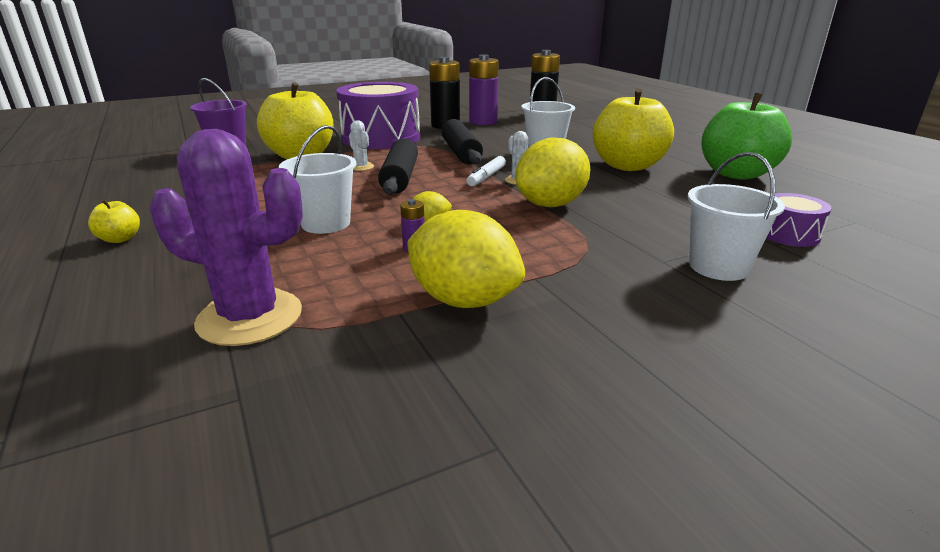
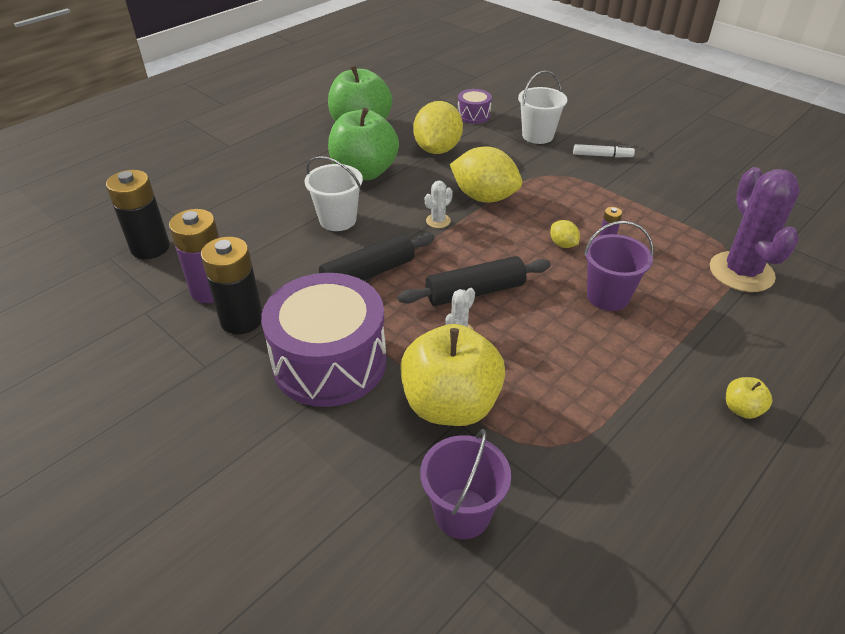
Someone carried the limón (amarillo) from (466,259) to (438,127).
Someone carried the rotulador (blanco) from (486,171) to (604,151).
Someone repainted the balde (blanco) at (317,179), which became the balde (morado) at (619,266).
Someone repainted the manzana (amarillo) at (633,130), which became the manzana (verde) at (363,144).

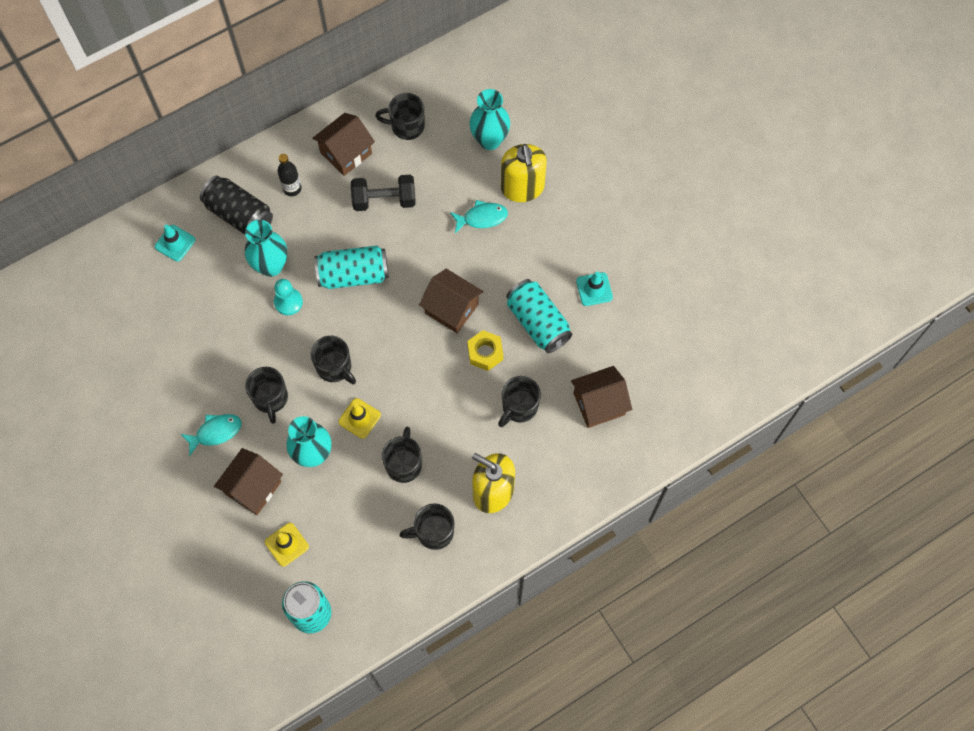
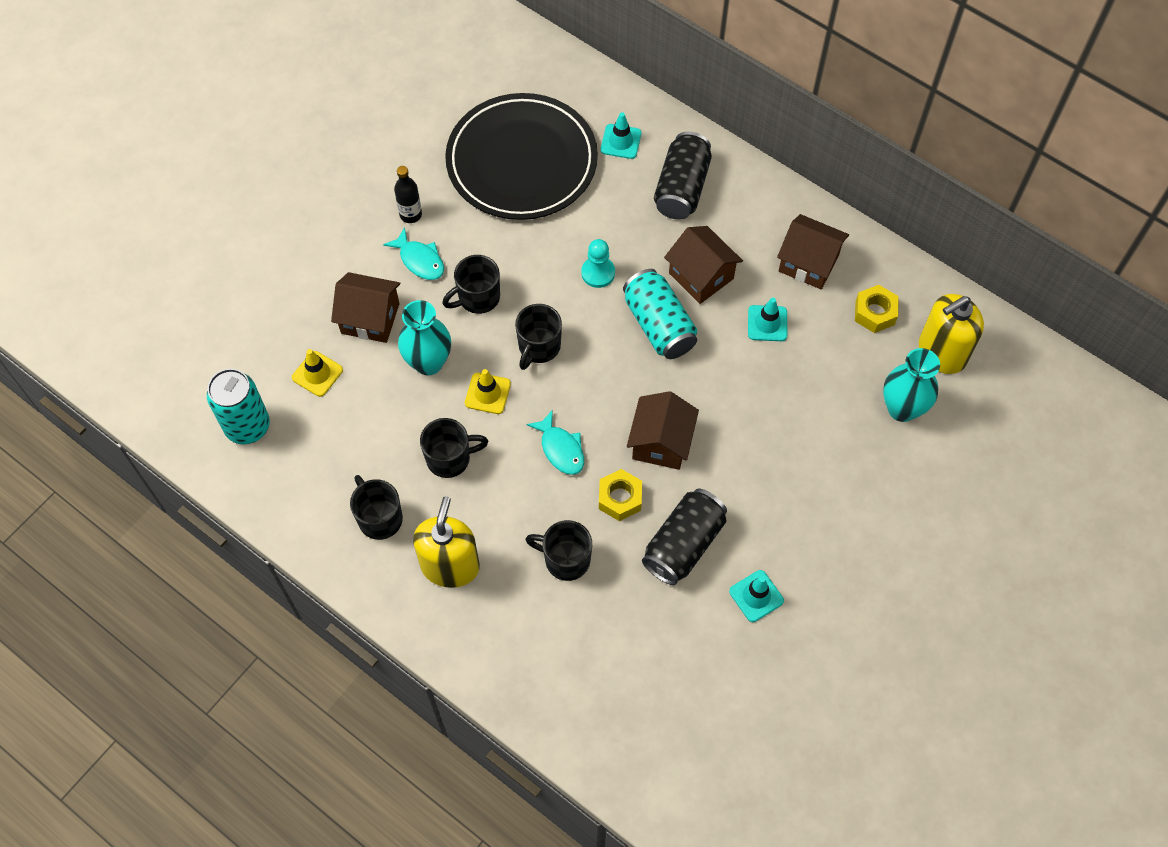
Someone took away the florero (turquesa) at (266,248).
Someone put down the plato (negro) at (521,156).
Someone carried the botella (negro) from (289,175) to (408,194).
Someone carried the pez (turquesa) from (479,216) to (555,442).
Someone carried the dispensador de jabón (amarillo) from (524,173) to (951,334).
Someone carried the casa (marrón) from (601,397) to (703,265).
Someone swapped the mancuerna (negro) at (383,193) for the cono de tráfico (turquesa) at (767,319).
Someone swapped the taza (negro) at (400,116) for the tuerca (amarillo) at (877,309).
Someone repainted the lata (turquesa) at (539,316), which became the lata (negro) at (684,537).

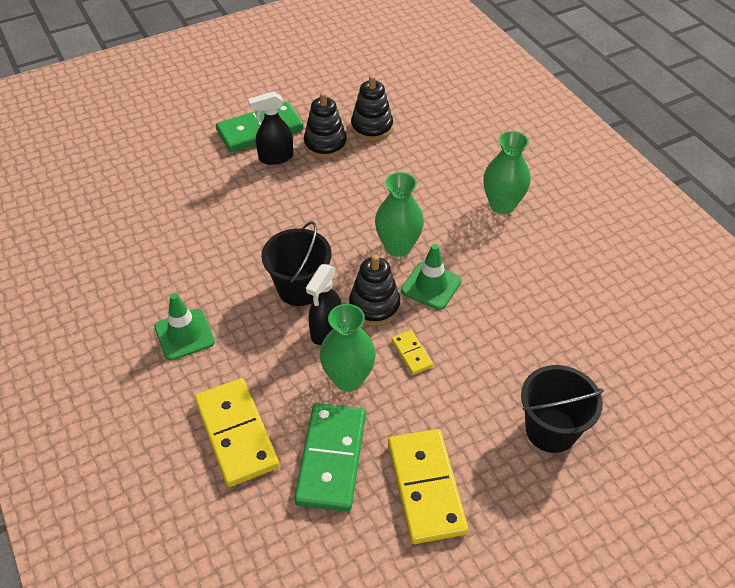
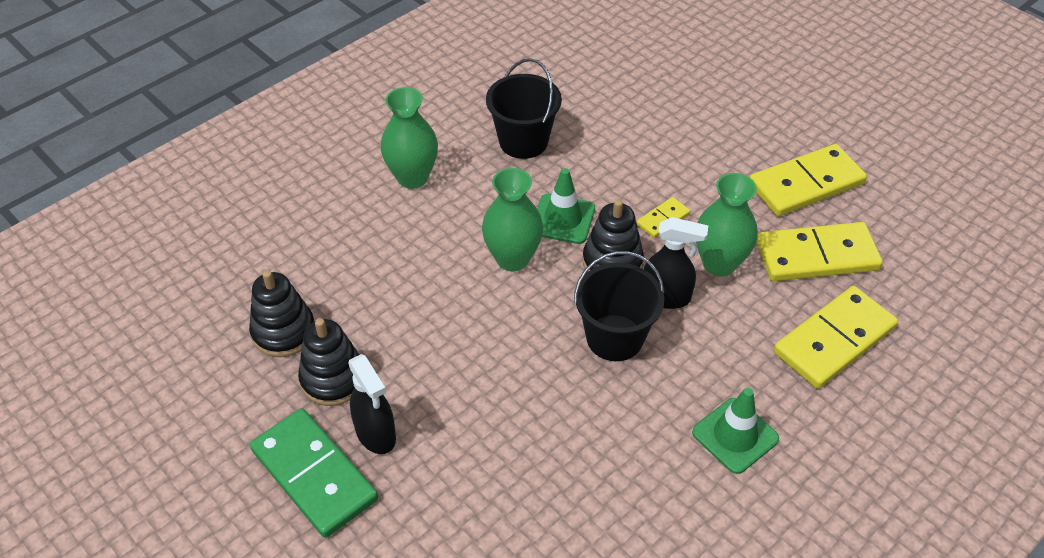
Someone carried the balde (negro) from (562,409) to (524,108).
Someone repainted the ficha de dominó (verde) at (330,457), which became the ficha de dominó (amarillo) at (819,251).

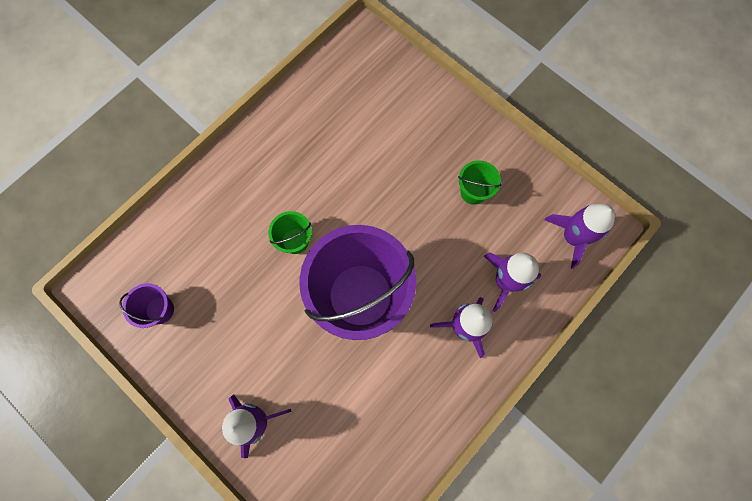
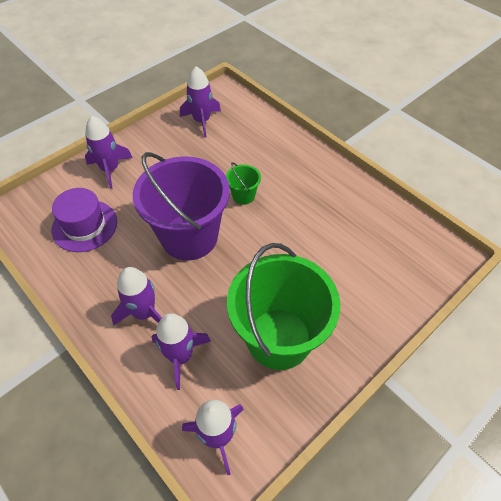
Someone put down the sombrero (morado) at (84,220).
Someone swapped the balde (morado) at (146,305) for the cohete (morado) at (200,101).
Someone scaled the balde (verde) at (480,182) by 2.37.

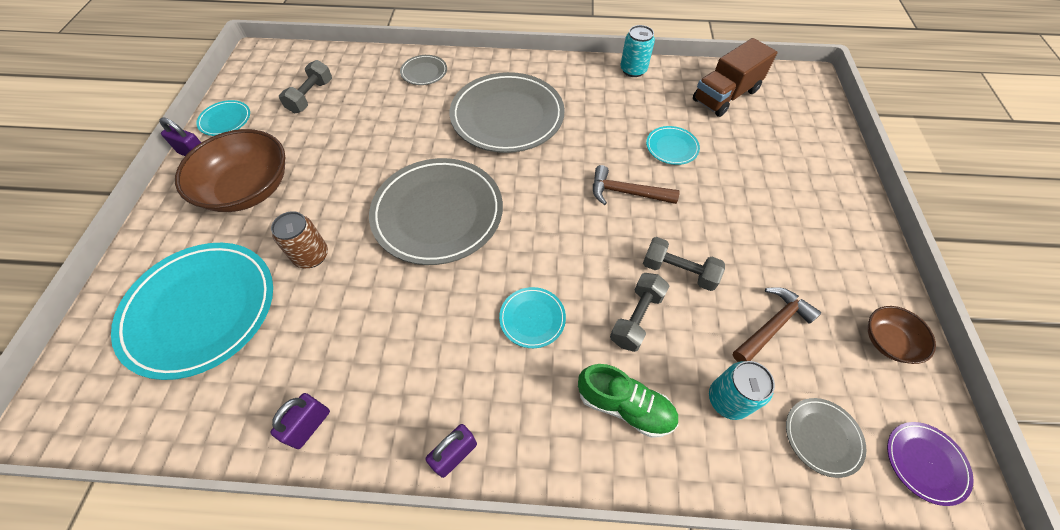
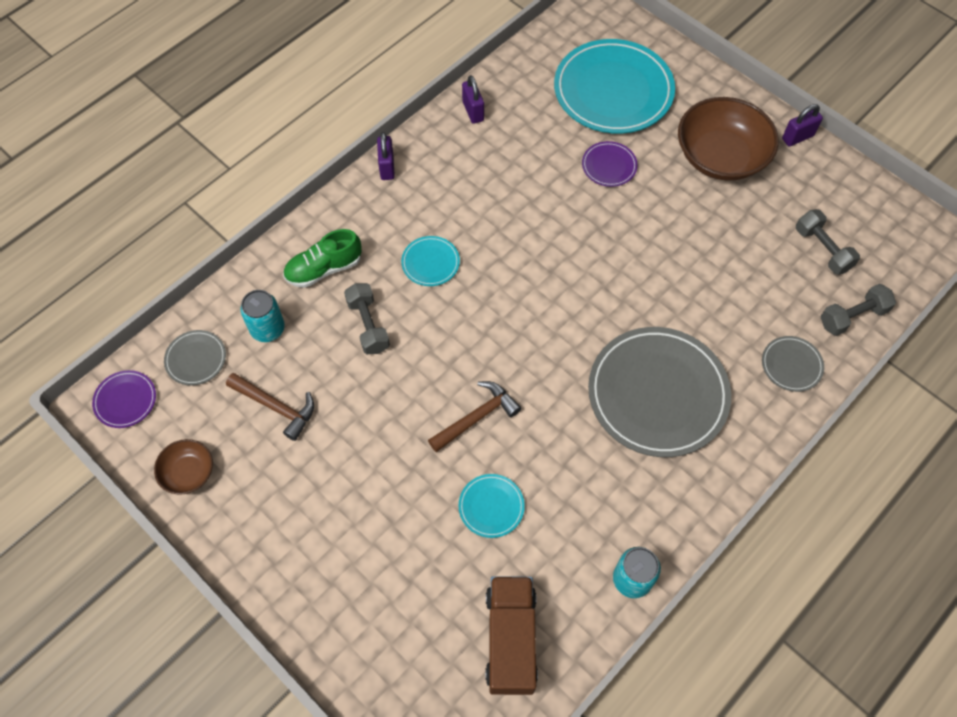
Someone took away the plato (turquesa) at (223,118).
Someone took away the plato (gris) at (436,211).
Someone carried the mancuerna (gris) from (684,264) to (858,310).
Someone swapped the lata (marrón) at (299,239) for the plato (morado) at (610,164).
Someone rotated the martillo (marrón) at (777,324) by 60 degrees counterclockwise.

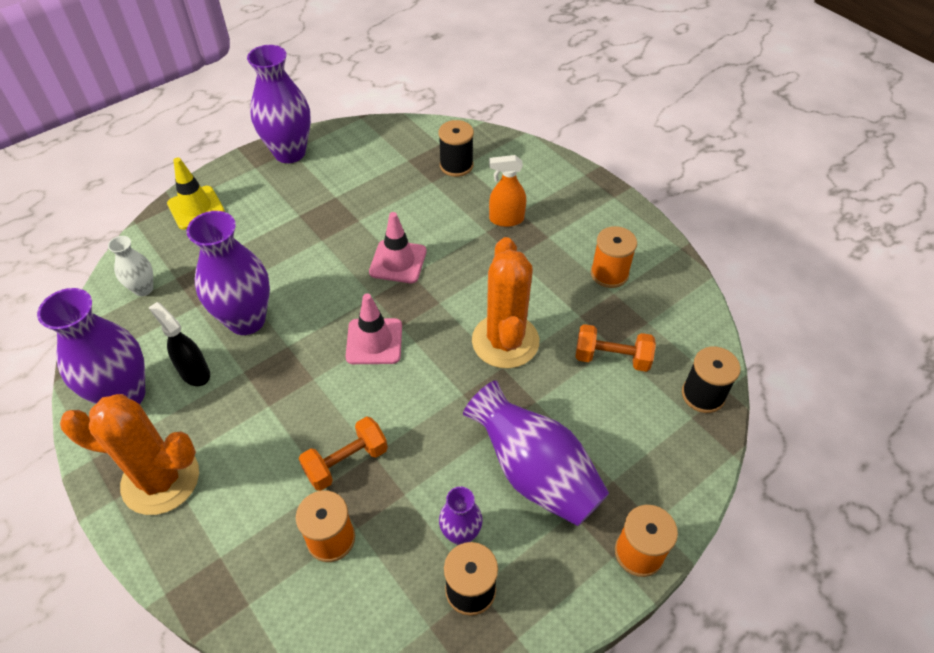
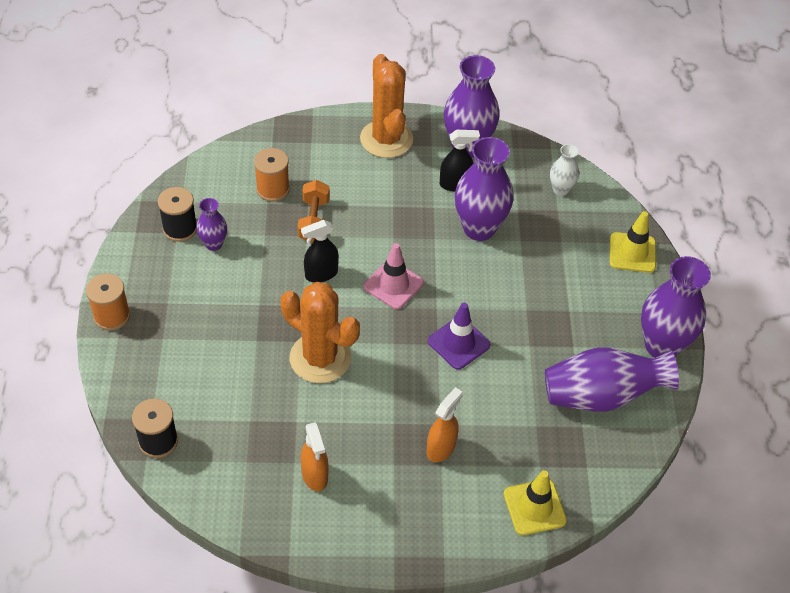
Someone took away the carrete (negro) at (456,148).
Someone took away the mancuerna (naranja) at (615,348).
Someone put down the pulverizador (negro) at (320,251).
Someone put down the cono de tráfico (amarillo) at (535,502).
Someone carried the florero (morado) from (536,453) to (612,380).
Someone swapped the carrete (naranja) at (614,257) for the pulverizador (naranja) at (315,456).
Someone repainted the cono de tráfico (rosa) at (398,247), which became the cono de tráfico (morado) at (459,336).
Someone rotated the cactus (naranja) at (129,454) by 60 degrees counterclockwise.

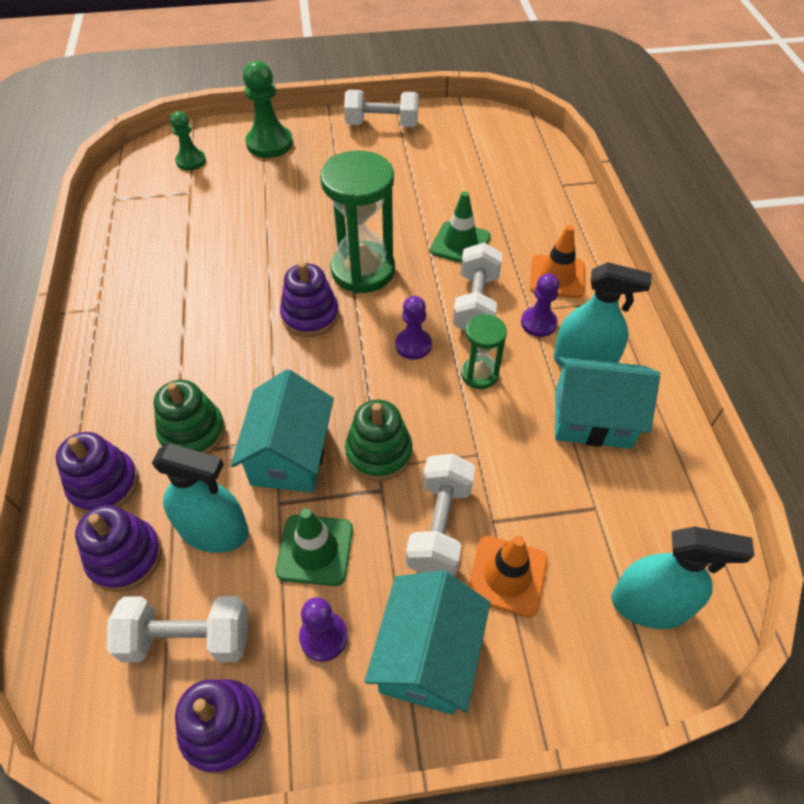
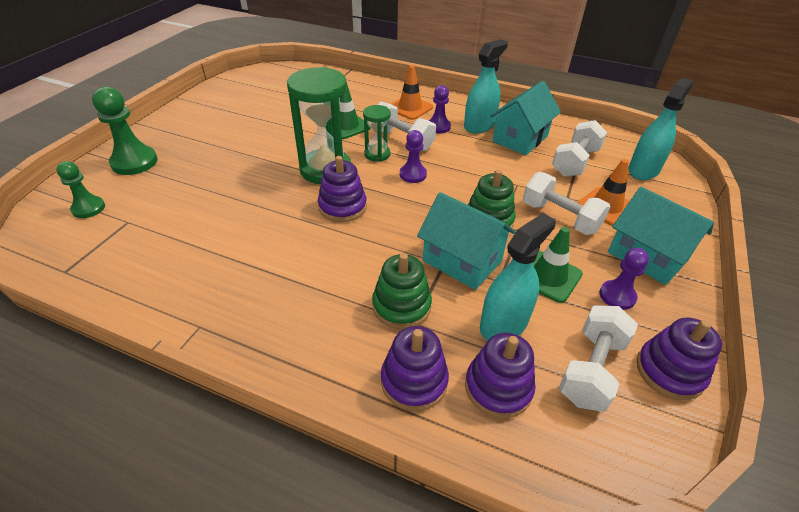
Someone carried the mancuerna (blanco) from (381,108) to (579,148).
Someone carried the reloj de arena (verde) from (484,351) to (377,133).

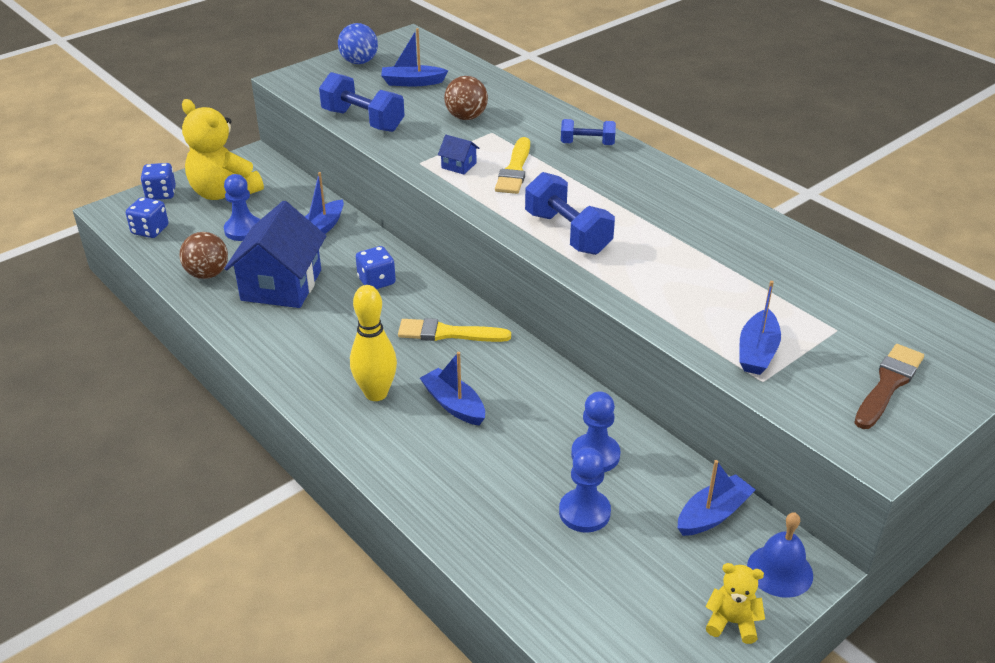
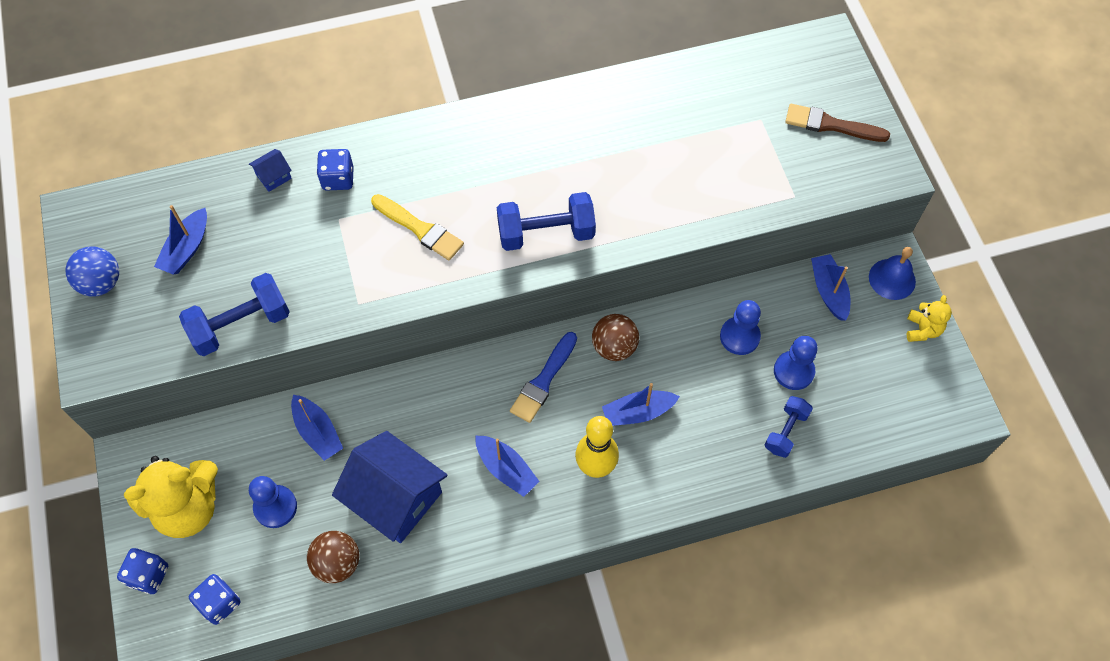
Someone carried the dado (azul) from (376,267) to (335,170).
Someone carried the casa (azul) from (458,154) to (270,170).
Someone carried the pelota (marrón) from (466,98) to (615,337).
Someone carried the mancuerna (azul) from (588,132) to (789,427).
Someone carried the barco (azul) from (760,328) to (507,466).
Someone repainted the pincel (amarillo) at (454,330), which became the pincel (azul) at (543,377).
Someone rotated the osito (amarillo) at (735,603) by 150 degrees clockwise.
Someone rotated the pincel (marrón) at (889,386) by 45 degrees counterclockwise.

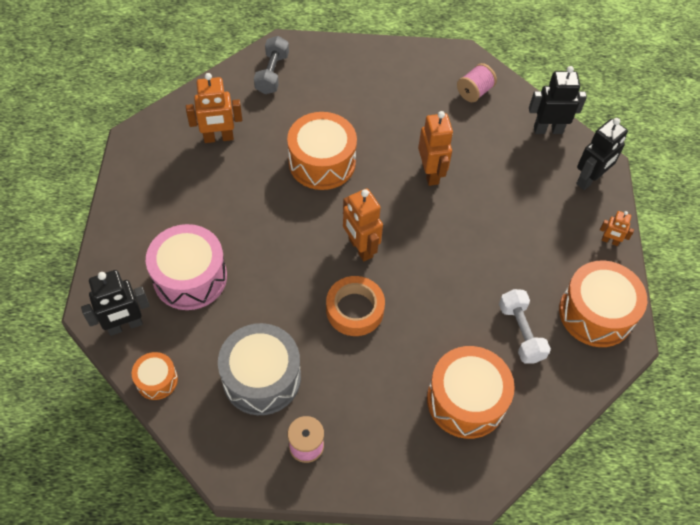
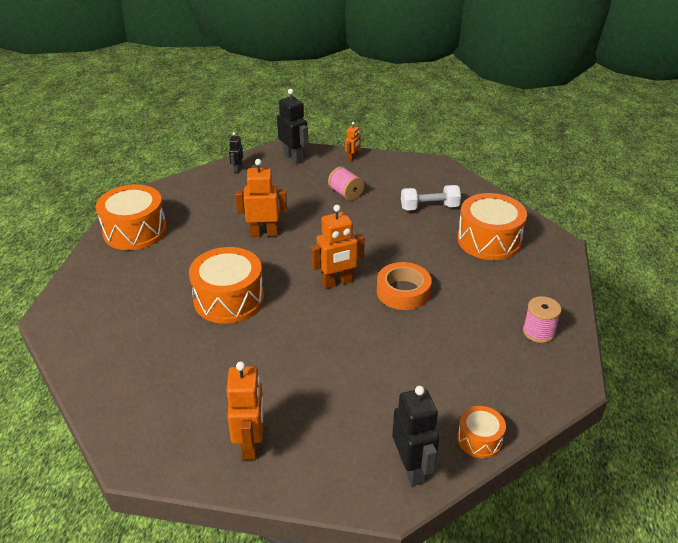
Someone took away the tambor (rosa) at (186,267).
Someone took away the tambor (gris) at (259,369).
Someone took away the mancuerna (gris) at (271,65).
Someone carried the robot (naranja) from (214,108) to (245,411).
Someone carried the carrete (rosa) from (477,82) to (346,183).
Someone carried the tambor (naranja) from (603,304) to (131,217).
Someone scaled the robot (negro) at (558,100) by 0.54.

